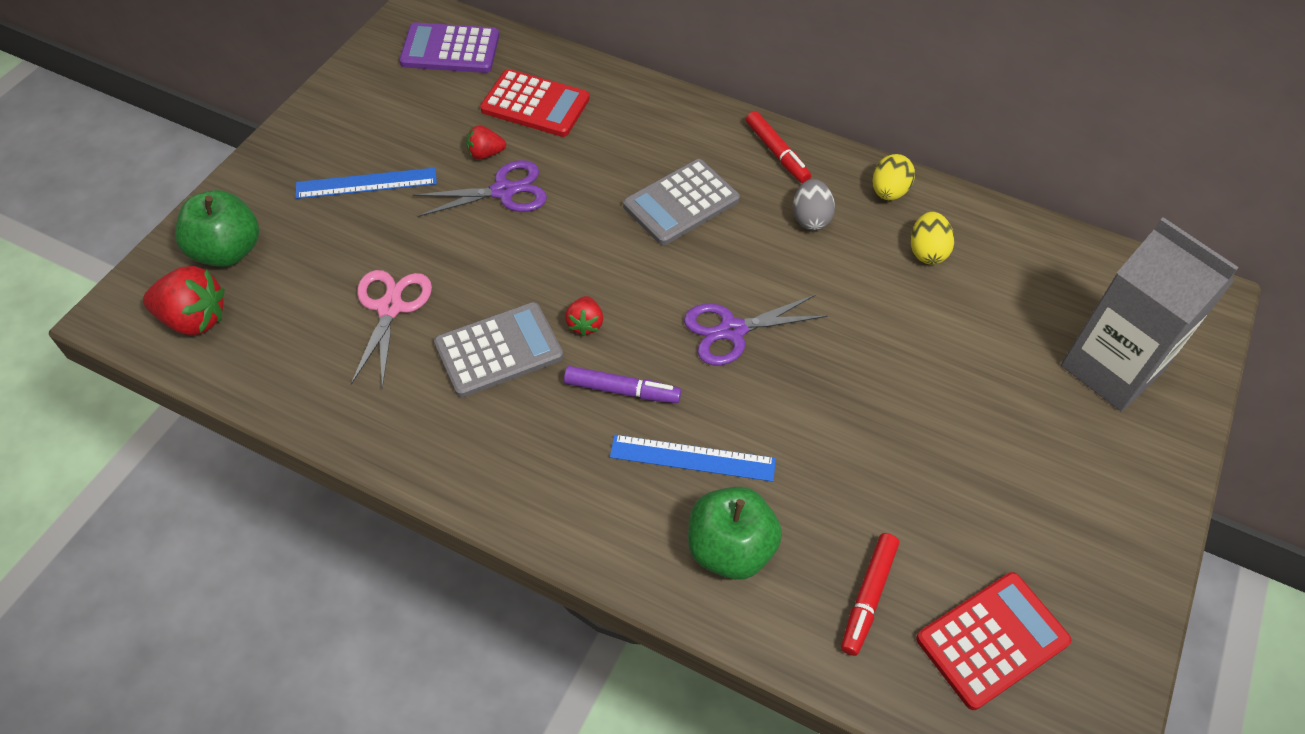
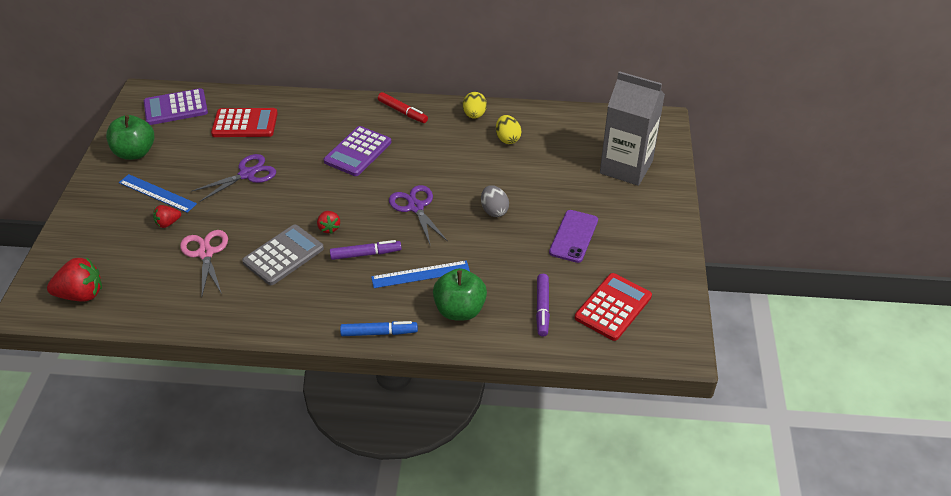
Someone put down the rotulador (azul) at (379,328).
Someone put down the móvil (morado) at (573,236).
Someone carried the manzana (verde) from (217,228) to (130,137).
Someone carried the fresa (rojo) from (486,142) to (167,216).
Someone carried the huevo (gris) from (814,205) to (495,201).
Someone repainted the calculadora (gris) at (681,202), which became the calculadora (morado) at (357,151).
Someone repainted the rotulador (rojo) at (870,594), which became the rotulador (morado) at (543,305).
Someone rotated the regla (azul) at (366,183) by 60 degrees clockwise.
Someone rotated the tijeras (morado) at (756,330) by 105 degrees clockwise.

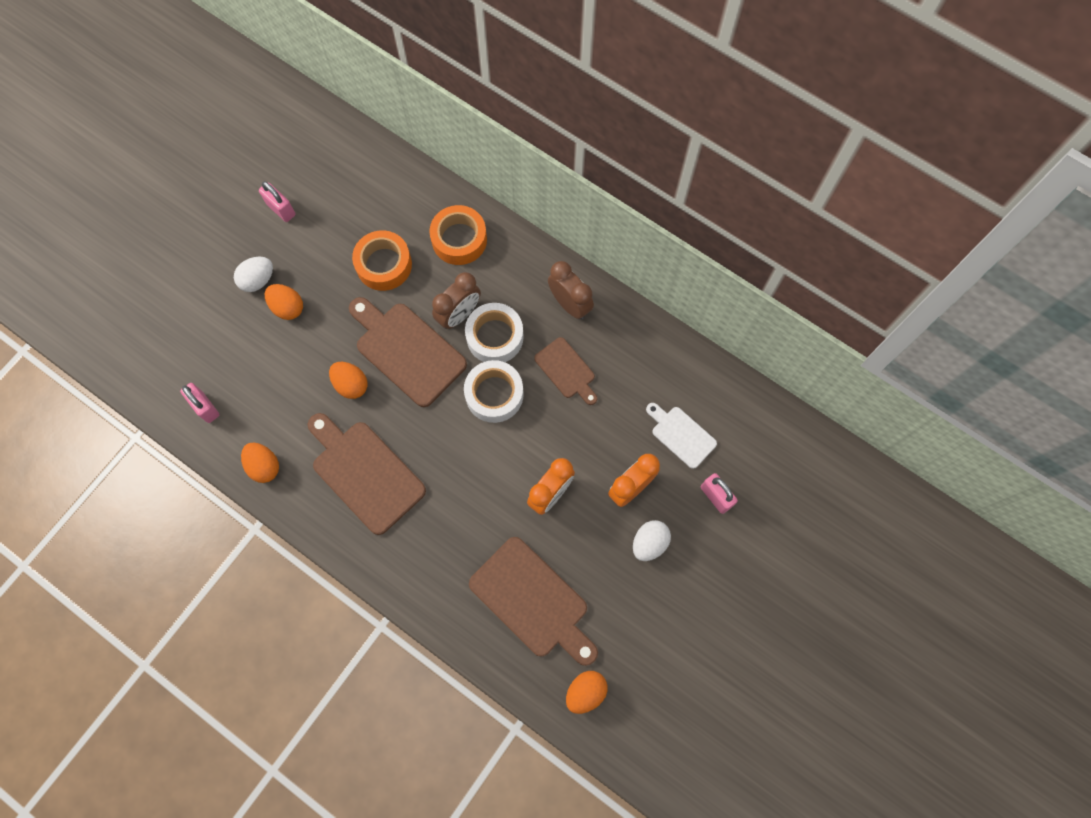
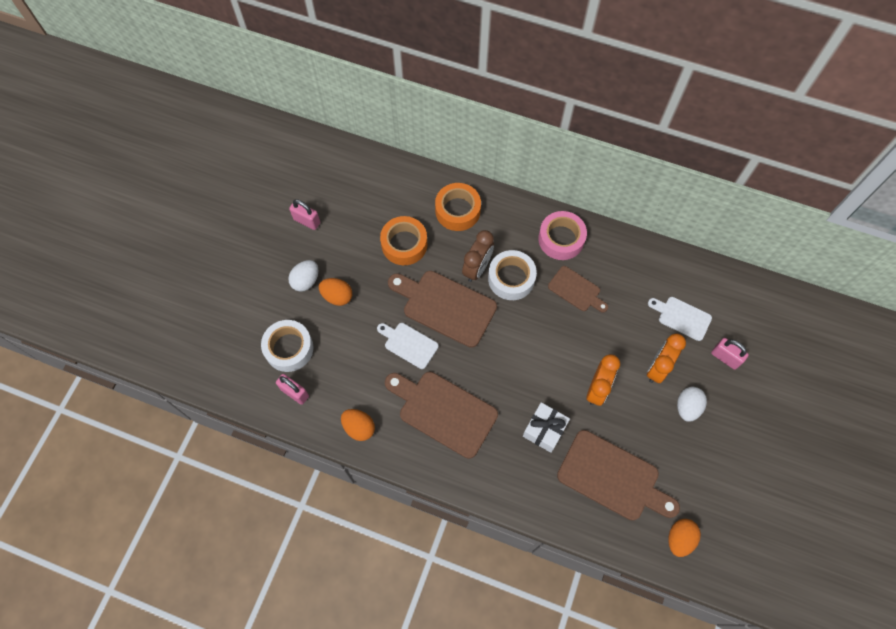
Someone put down the regalo (blanco) at (546,427).
Someone carried the cinta adhesiva (blanco) from (494,391) to (287,346).
Someone swapped the huevo (naranja) at (348,380) for the tabla de cortar (blanco) at (408,346).
Someone swapped the despertador (marrón) at (571,290) for the cinta adhesiva (rosa) at (562,235).

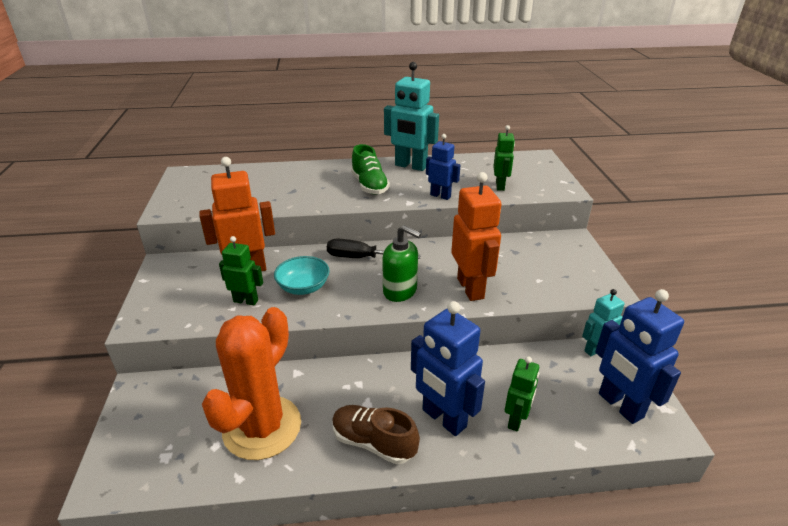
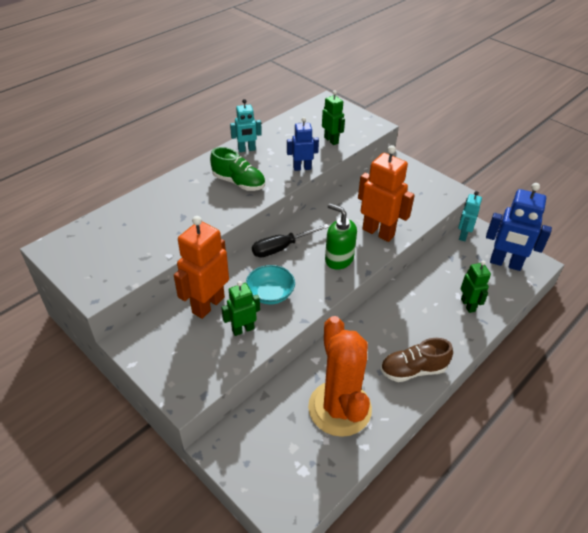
Someone took away the robot (azul) at (448,368).
Someone rotated the dispensador de jabón (verde) at (401,263) by 135 degrees counterclockwise.
Someone scaled the robot (turquesa) at (411,116) by 0.59.

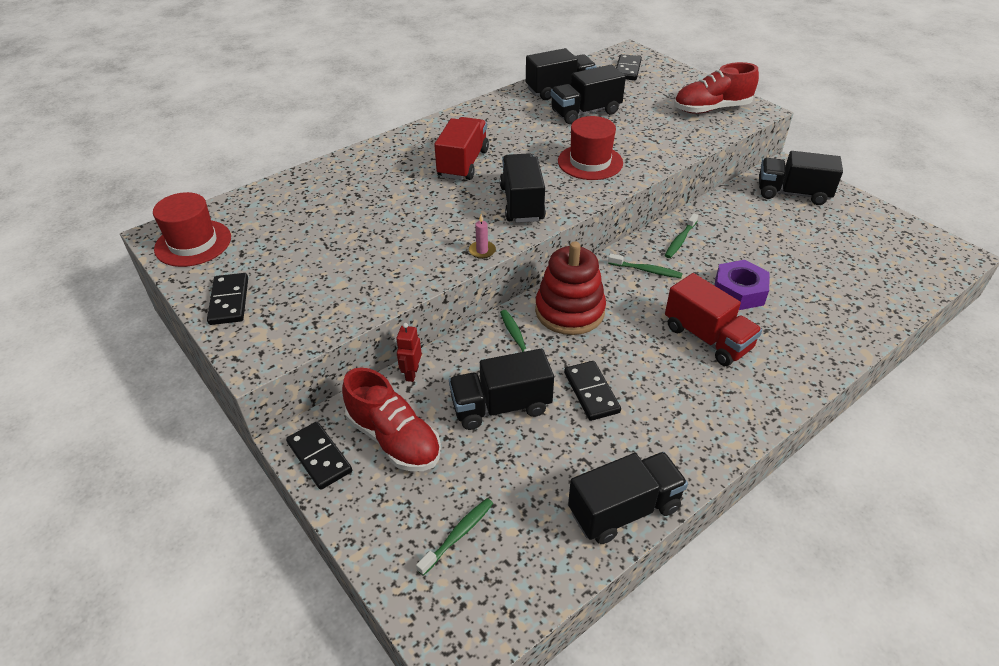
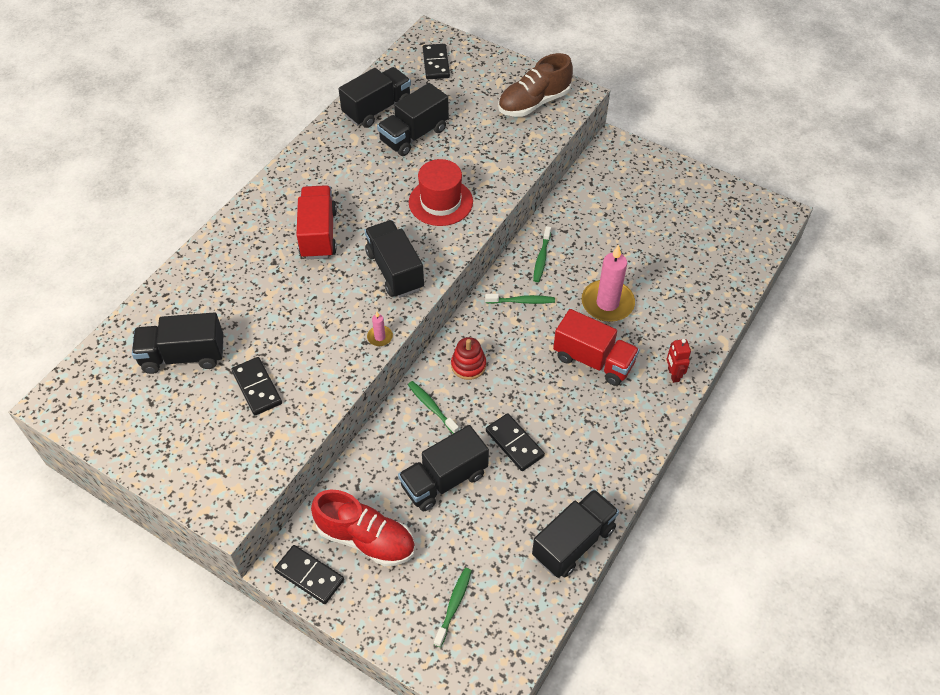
Someone took away the sombrero (rojo) at (192,229).
Someone carried the ficha de dominó (negro) from (227,299) to (256,386).
Someone carried the robot (rojo) from (409,352) to (679,361).
Someone carried the camión (negro) from (801,178) to (177,343).
Someone swapped the tuerca (morado) at (742,285) for the vela (rosa) at (608,283).
Someone repainted the zapato (rojo) at (716,88), which became the zapato (marrón) at (535,85).
Someone scaled the juguete apilable (rojo) at (570,288) by 0.55.

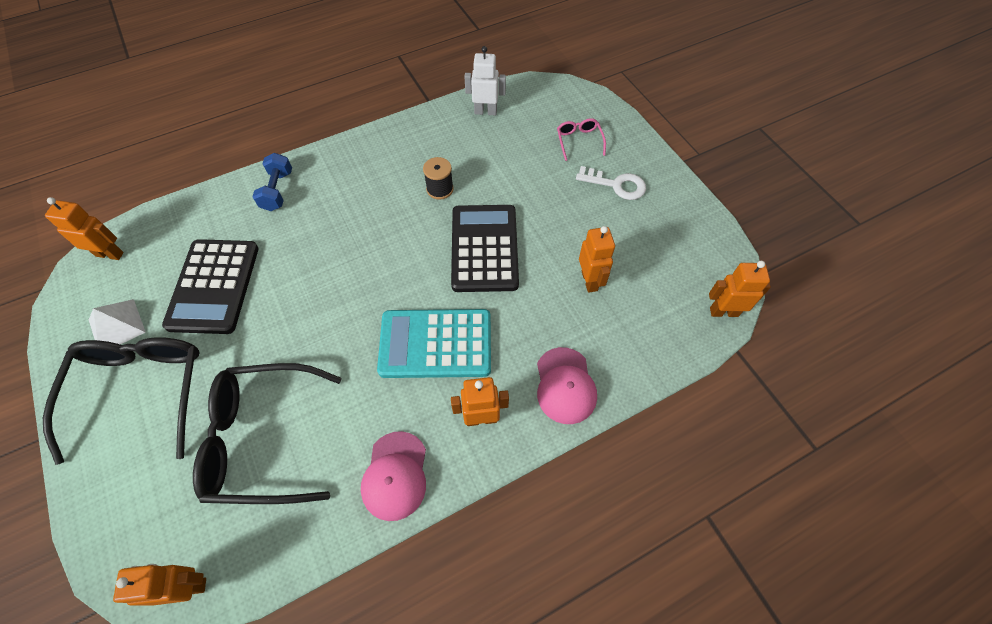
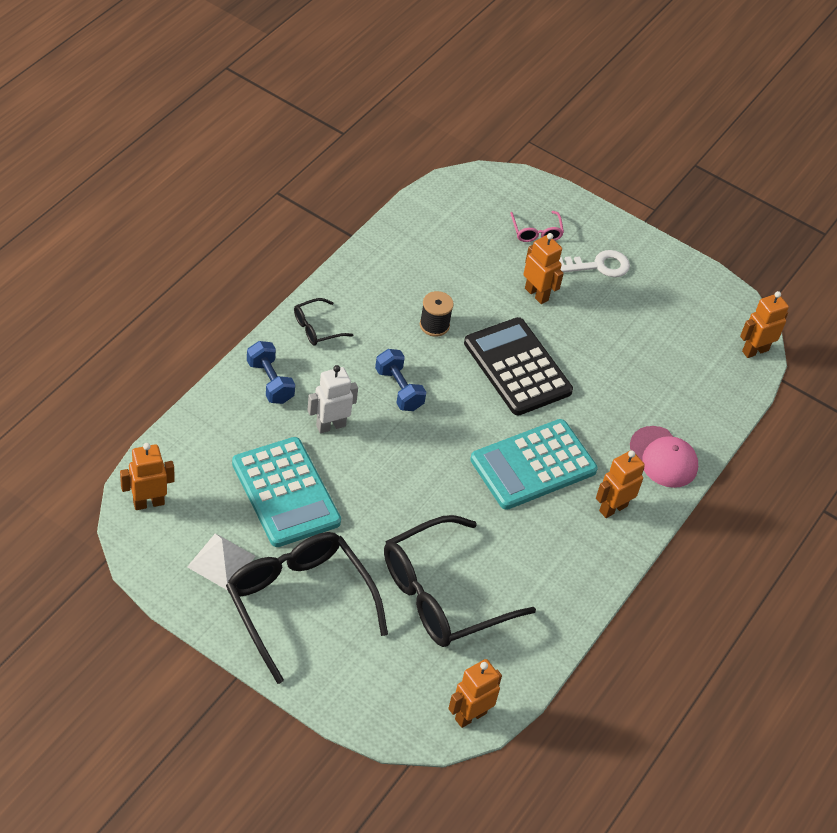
Someone took away the gorra (rosa) at (393,476).
Someone put down the gafas (negro) at (323,322).
Someone put down the mancuerna (azul) at (400,380).
Someone carried the robot (blanco) from (485,80) to (332,399).
Someone carried the robot (naranja) from (597,259) to (543,268).
Someone repainted the calculadora (negro) at (210,286), which became the calculadora (turquesa) at (286,492).
Someone rotated the gafas (rosa) at (581,139) by 150 degrees counterclockwise.

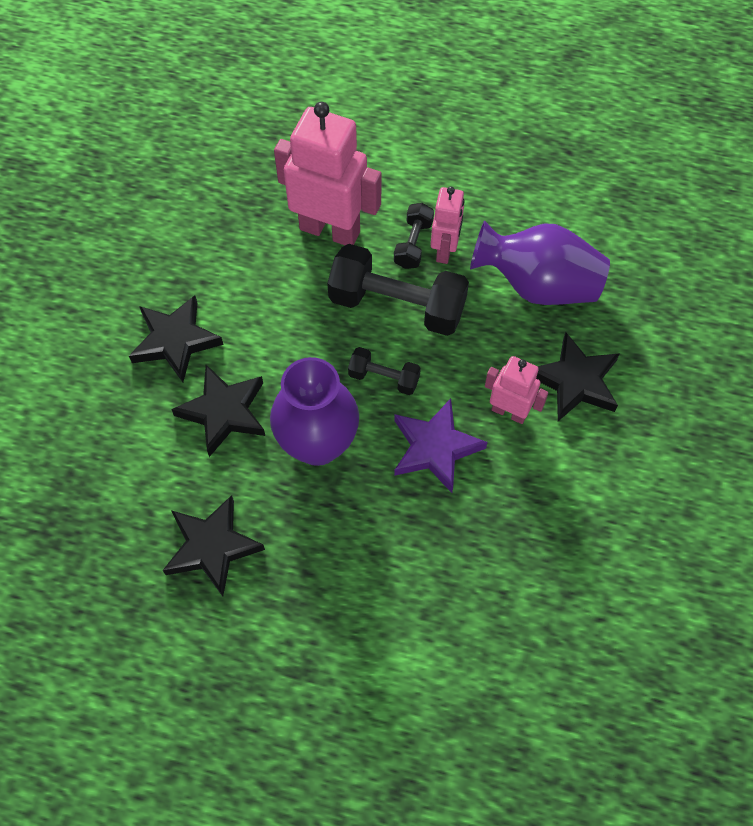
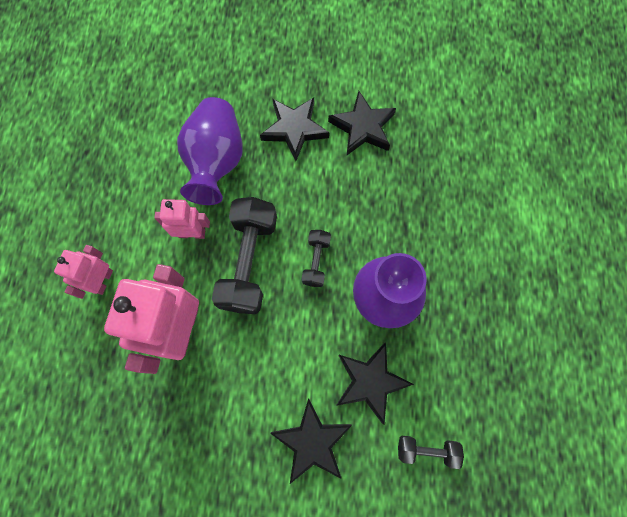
Someone took away the estrella (morado) at (440,445).
Someone carried the estrella (negro) from (214,546) to (362,123).
Someone carried the mancuerna (negro) from (414,236) to (431,452).
Someone carried the robot (rosa) from (516,390) to (83,272).

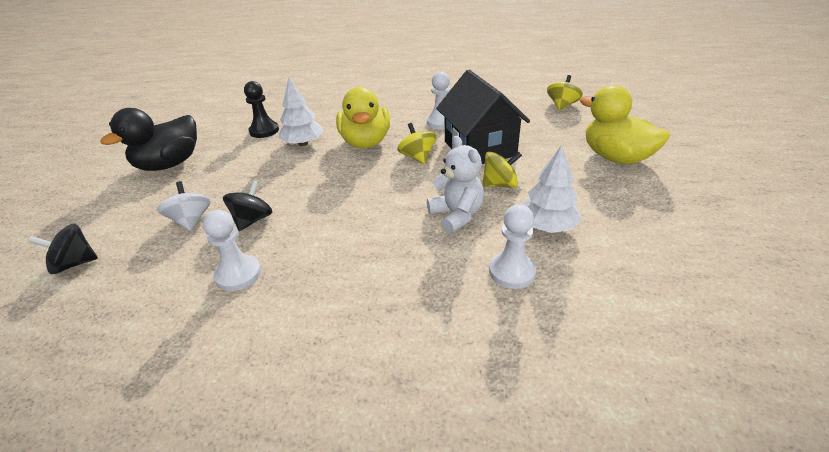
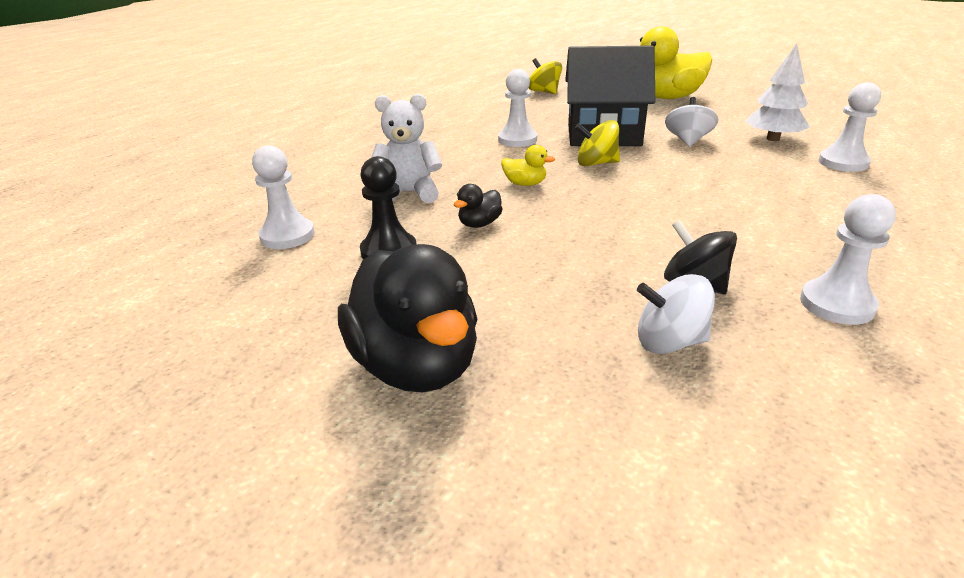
Someone took away the peonza (negro) at (63,248).
Someone put down the peón (blanco) at (283,197).
Someone carried the osito (blanco) from (455,184) to (406,148).
Someone swapped the árbol (blanco) at (301,111) for the pato (negro) at (478,206).
Someone repainted the peonza (amarillo) at (502,170), which became the peonza (blanco) at (691,122).
Someone scaled the pato (amarillo) at (363,117) by 0.44.

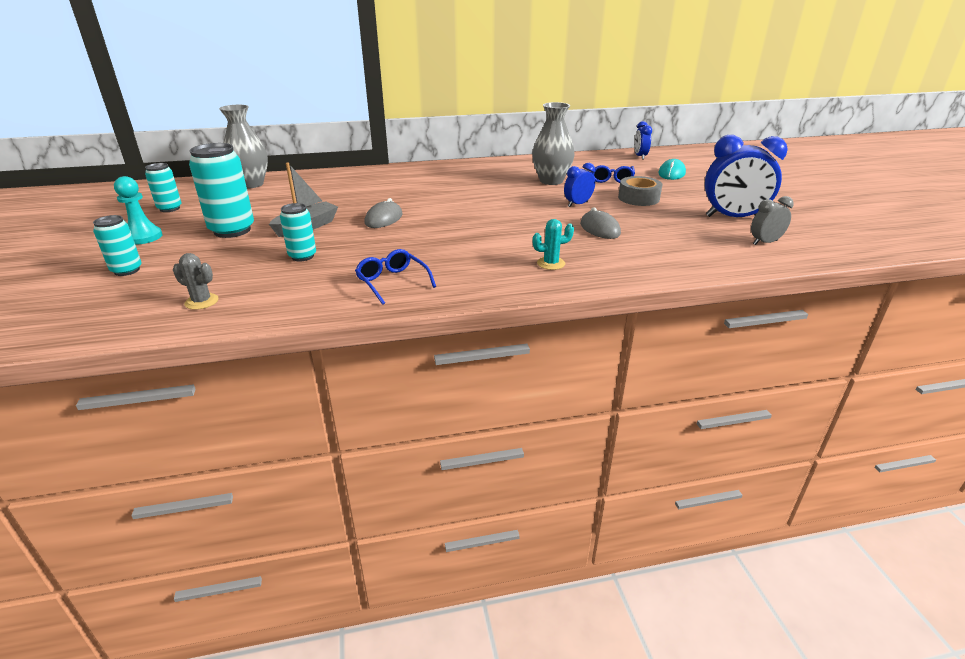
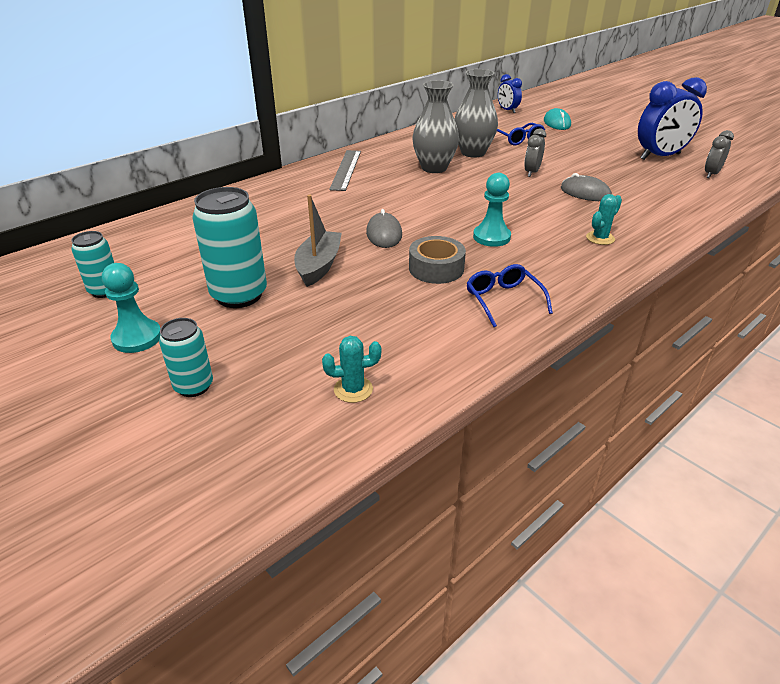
Someone took away the lata (turquesa) at (298,232).
Someone put down the regla (gris) at (345,170).
Someone put down the peón (turquesa) at (492,210).
Someone carried the florero (gris) from (243,147) to (435,126).
Someone carried the cinta adhesiva (gris) from (640,191) to (437,260).
Someone repainted the cactus (gris) at (196,281), which became the cactus (turquesa) at (351,369).
Someone repainted the despertador (azul) at (579,185), which became the despertador (gris) at (535,152).
Someone rotated the gafas (azul) at (395,277) by 45 degrees clockwise.

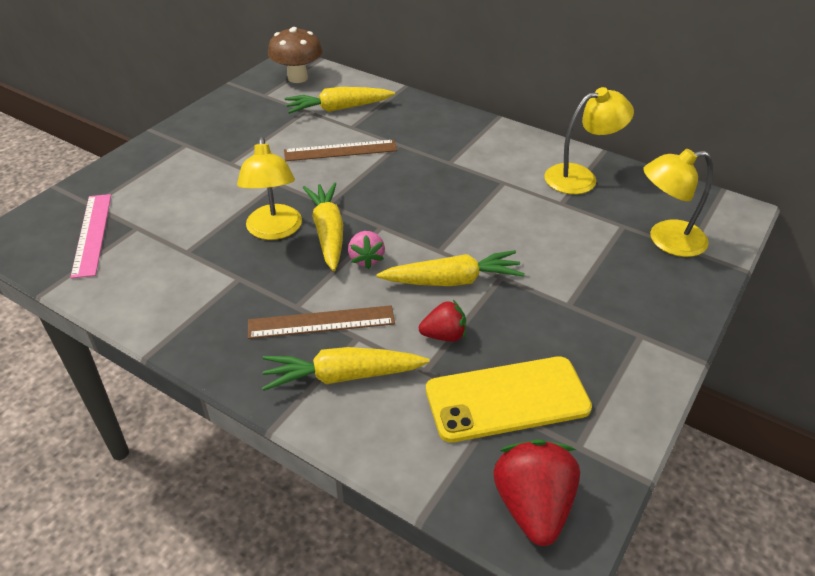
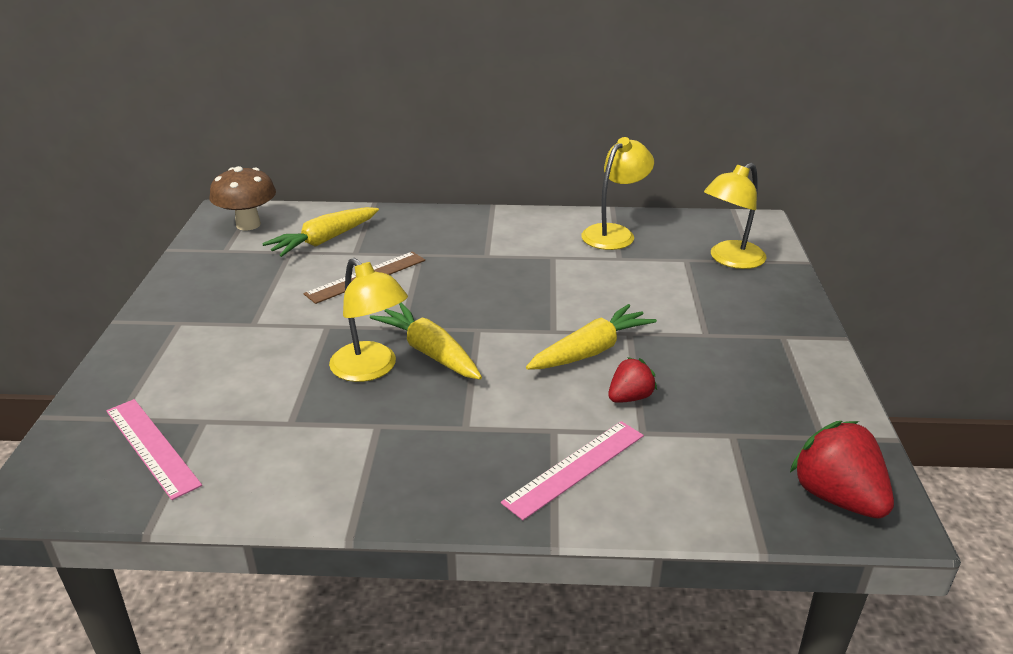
Someone took away the regla (marrón) at (321,322).
Someone took away the fresa (rosa) at (366,250).
Someone took away the móvil (amarillo) at (509,399).
Someone swapped the zanahoria (amarillo) at (346,369) for the regla (rosa) at (572,470).

